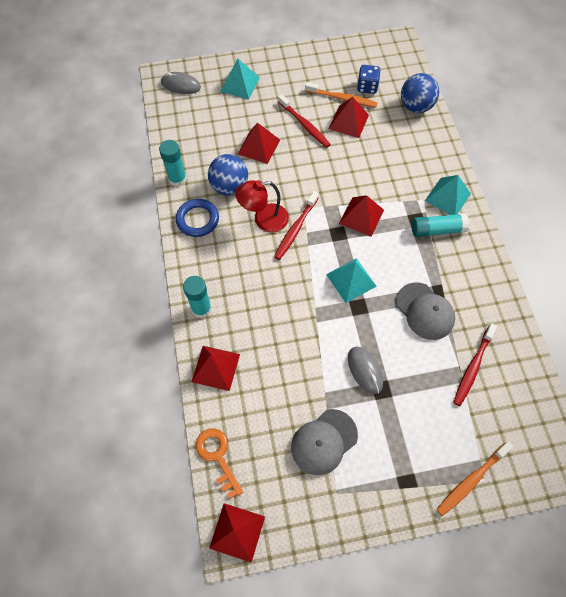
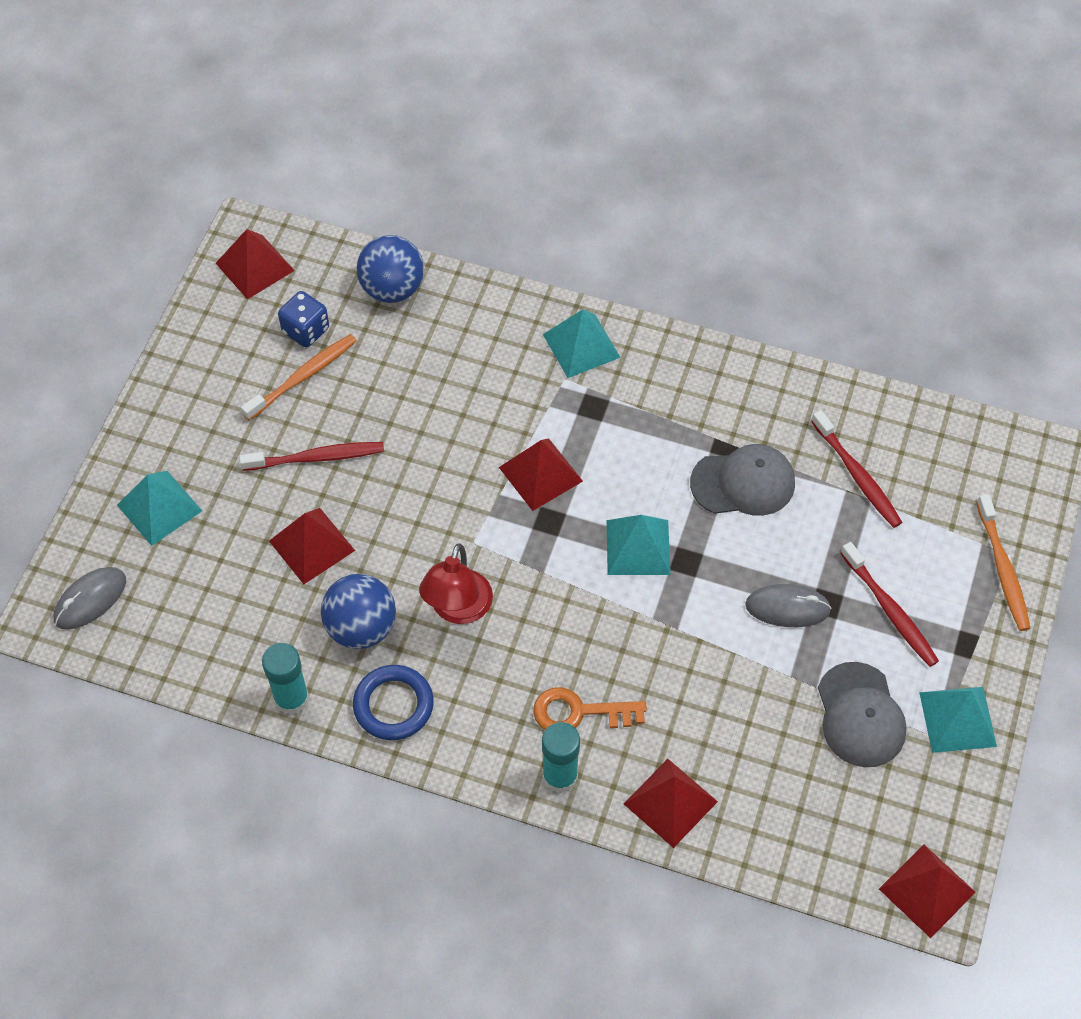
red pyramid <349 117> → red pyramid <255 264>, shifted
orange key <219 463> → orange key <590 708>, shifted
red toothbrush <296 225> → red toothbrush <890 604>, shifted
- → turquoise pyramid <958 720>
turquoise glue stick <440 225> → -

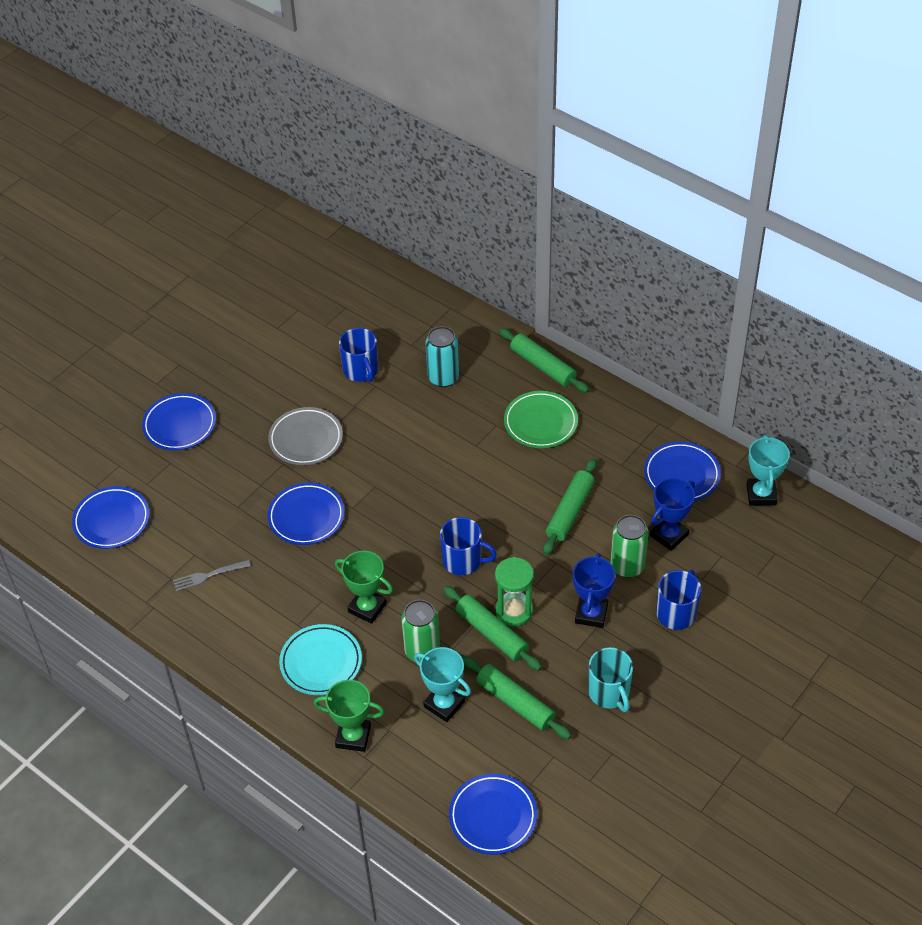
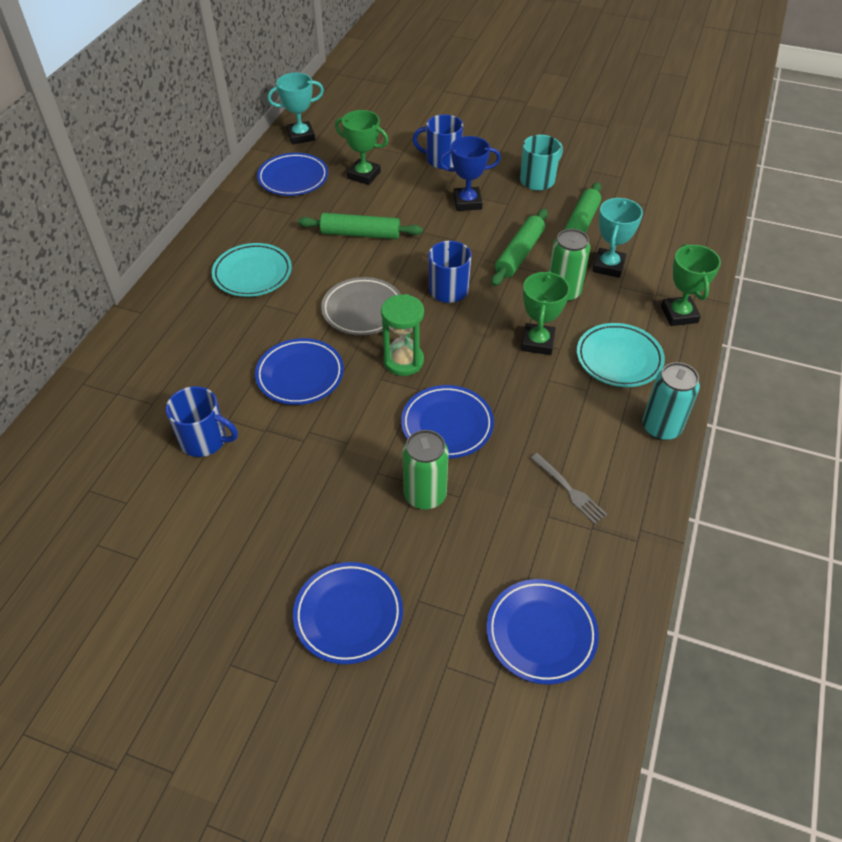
blue mug <358 355> → blue mug <202 421>, 60 degrees clockwise
green plate <541 419> → turquoise plate <252 270>
blue plate <493 814> → blue plate <299 371>, shifted
grey plate <305 436> → grey plate <361 306>, shifted
blue trophy <672 514> → green trophy <362 147>
green hourglass <514 592> → green hourglass <402 335>, shifted
green can <629 546> → green can <426 469>, shifted
turquoise can <442 356> → turquoise can <671 401>, shifted
green rolling pin <544 360> → -

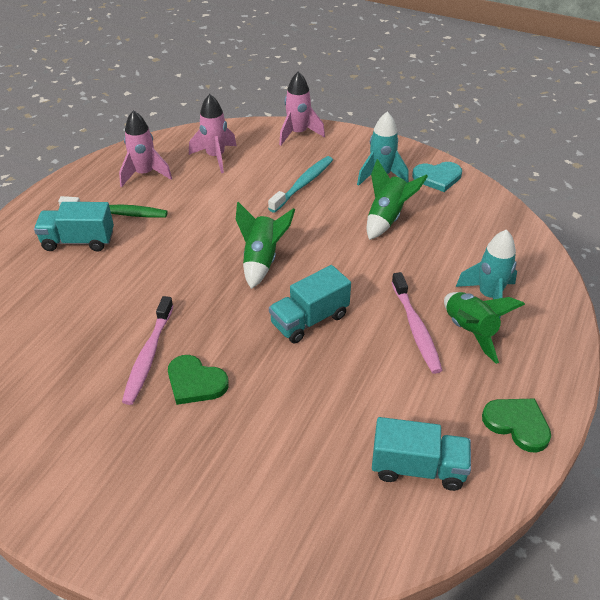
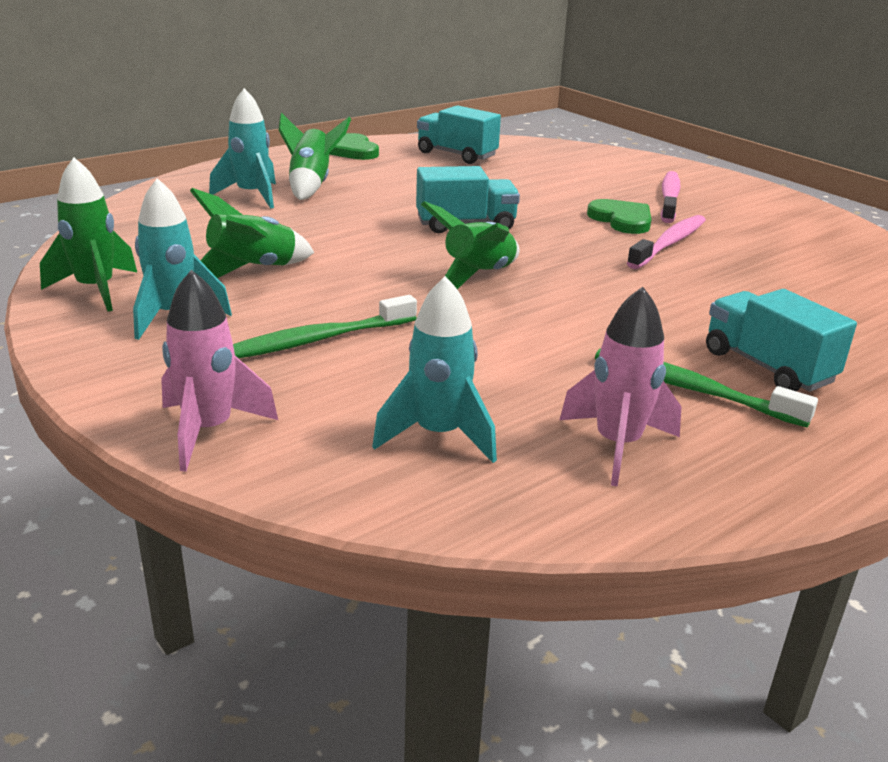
turquoise heart <437 177> → green rocket <88 235>
turquoise toothbrush <300 184> → green toothbrush <325 326>
pink rocket <213 133> → turquoise rocket <434 369>
pink toothbrush <417 323> → pink toothbrush <671 197>, shifted
turquoise truck <74 227> → turquoise truck <781 340>, 150 degrees counterclockwise

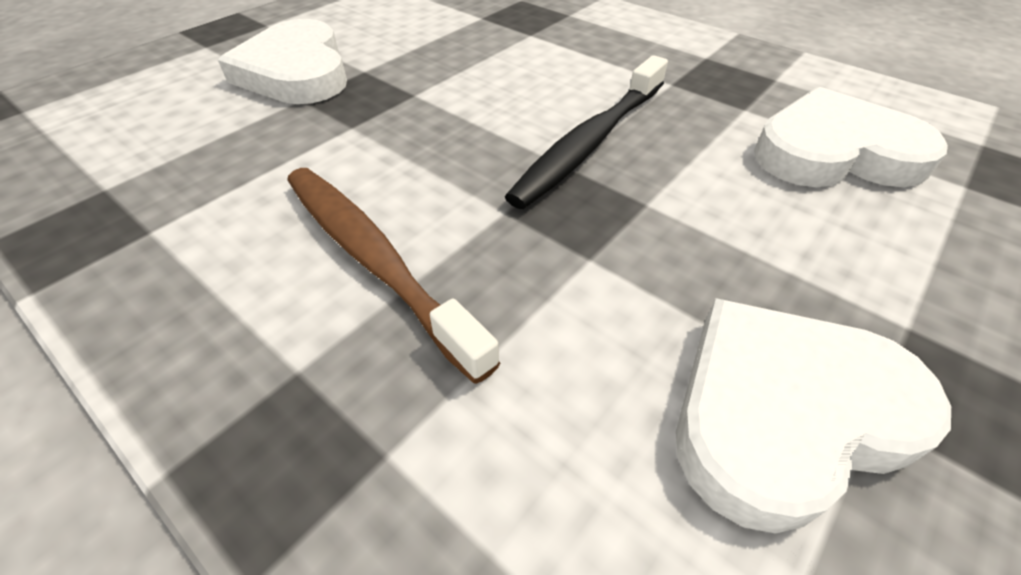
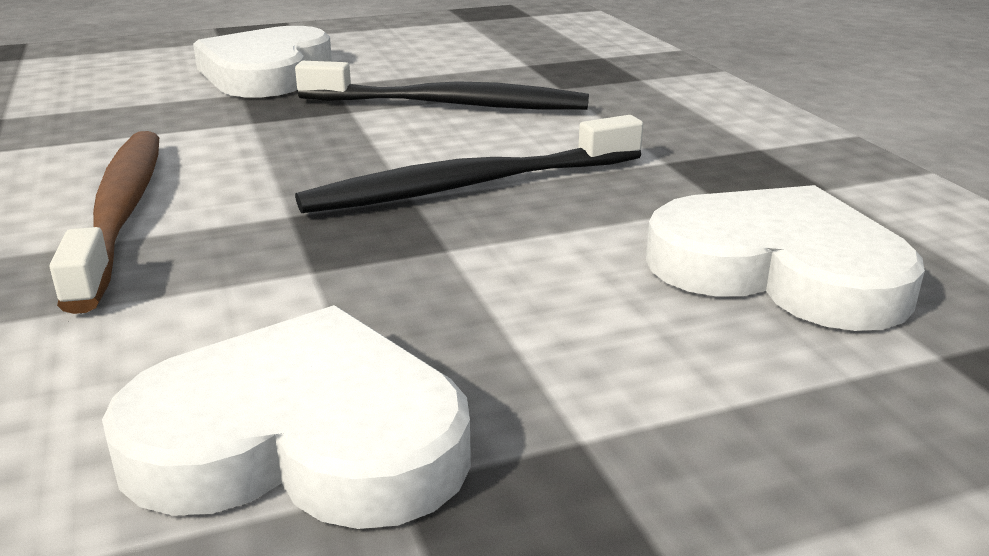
- → black toothbrush <442 85>

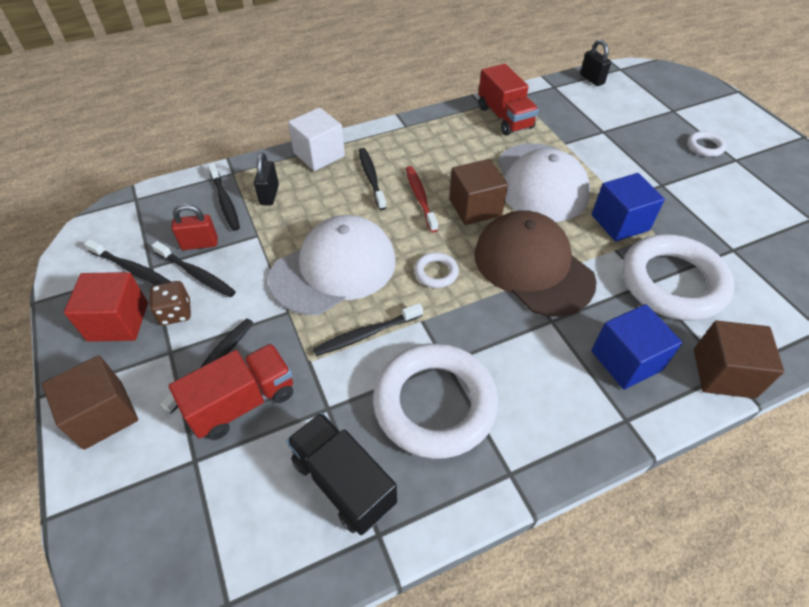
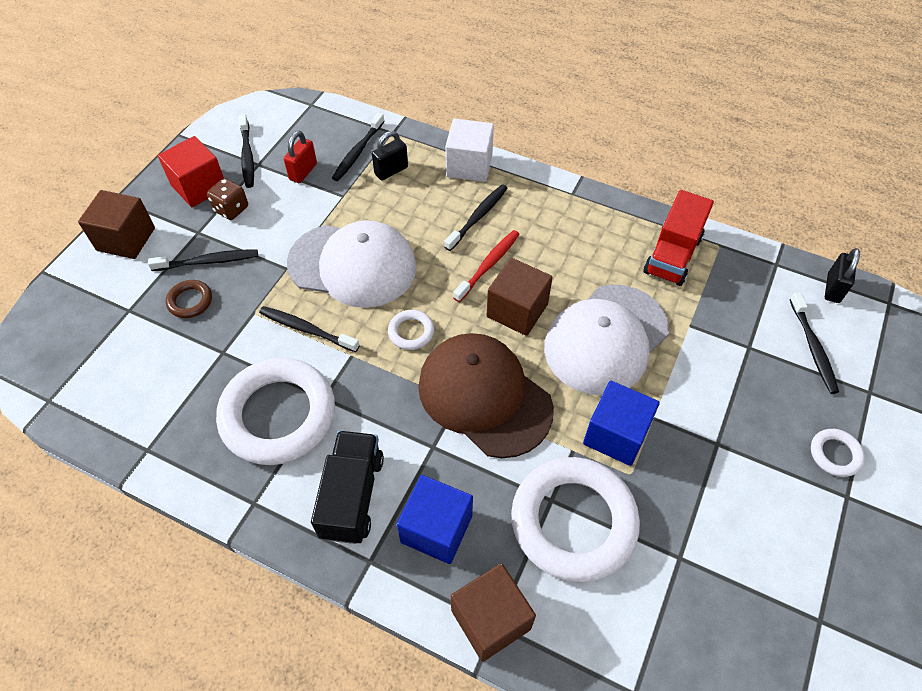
red truck <230 391> → brown ring <189 299>
red padlock <194 227> → red padlock <300 157>, 75 degrees clockwise
black truck <341 474> → black truck <347 487>, shifted
brown cap <535 263> → brown cap <486 395>, 60 degrees counterclockwise
black toothbrush <194 269> → black toothbrush <814 343>, shifted

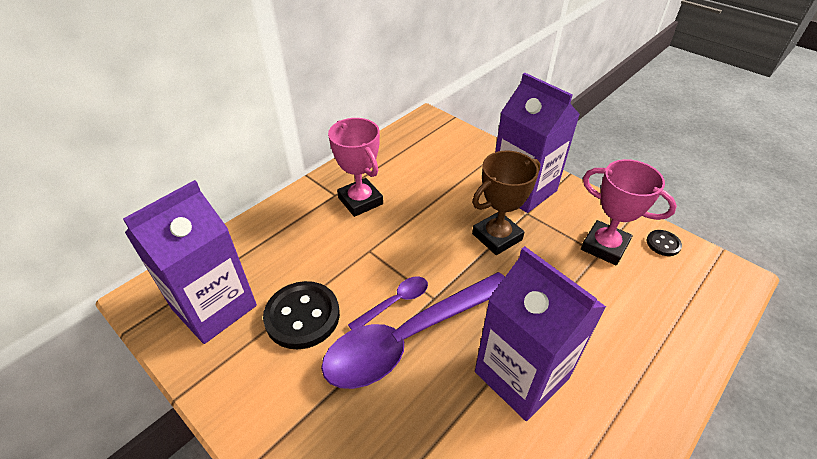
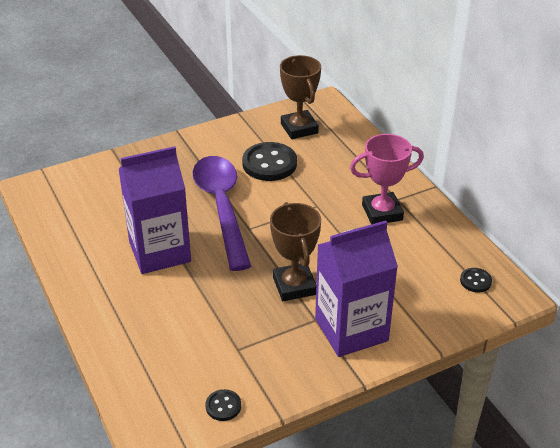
purple carton <190 262> → brown trophy <300 97>
- → black button <476 280>
purple spoon <388 303> → -
pink trophy <629 212> → -

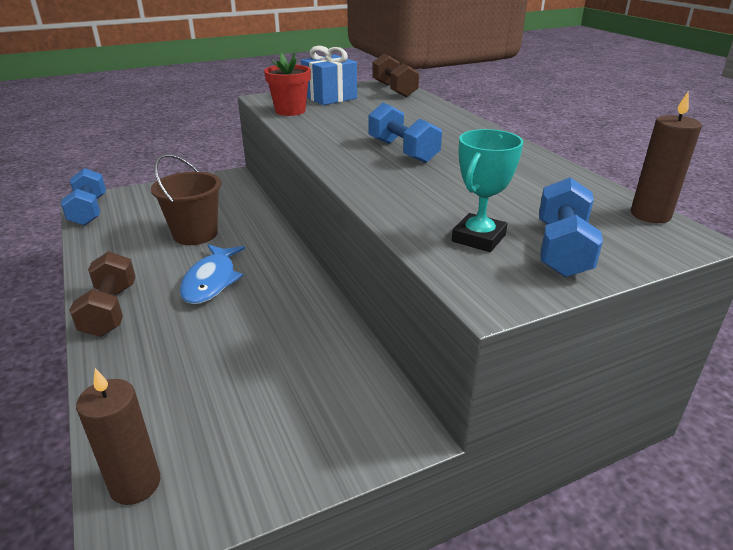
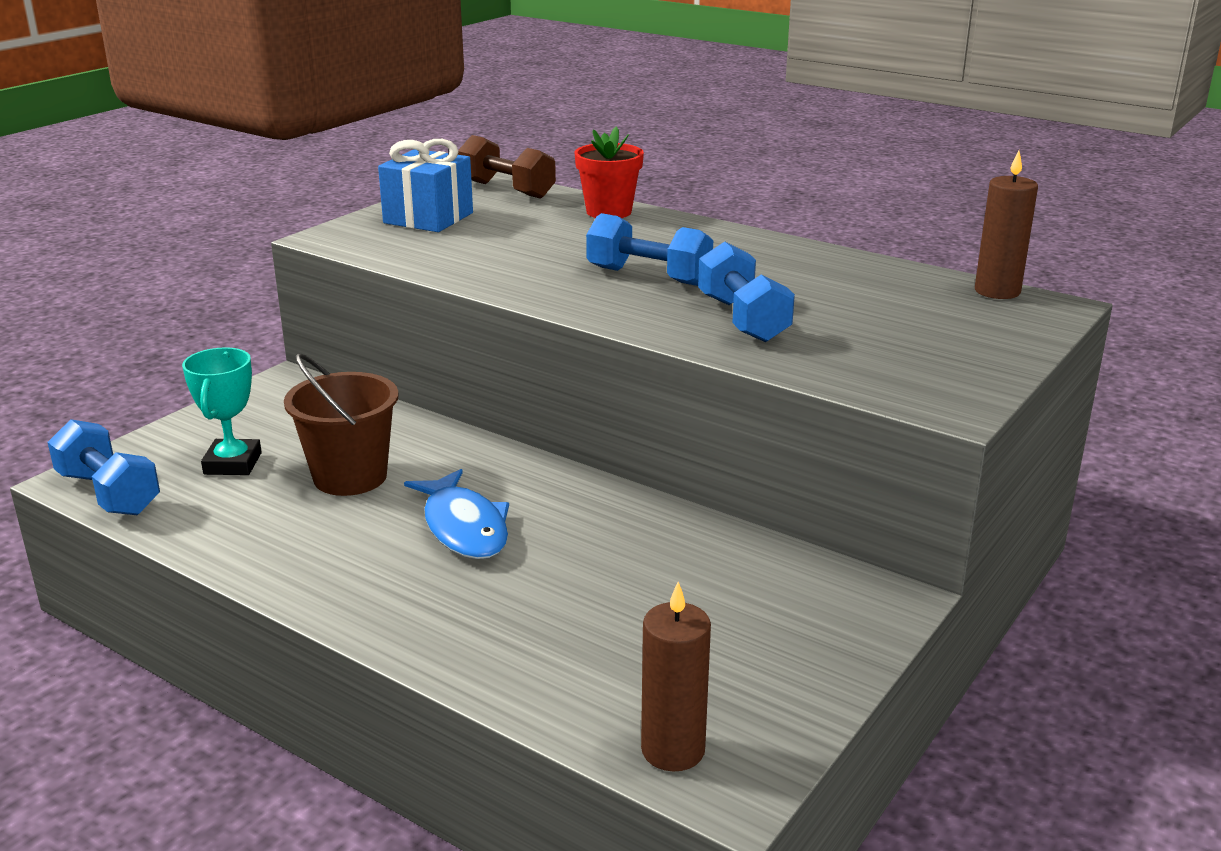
turquoise trophy <487 190> → turquoise trophy <222 411>, shifted
red flower pot <287 84> → red flower pot <609 172>, shifted
blue dumbbell <571 227> → blue dumbbell <746 291>, shifted
brown dumbbell <102 294> → -

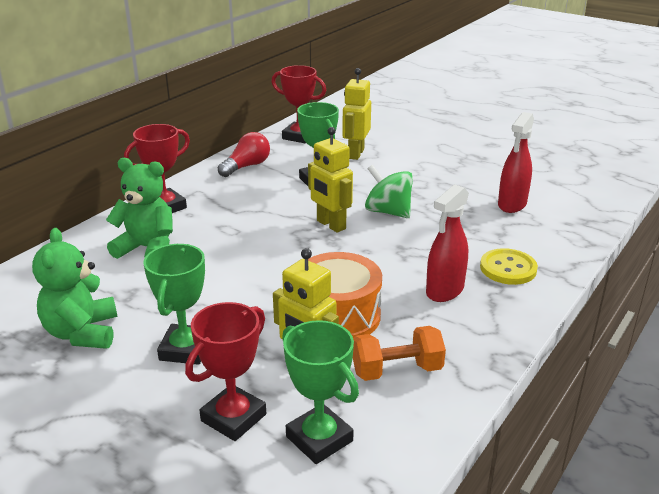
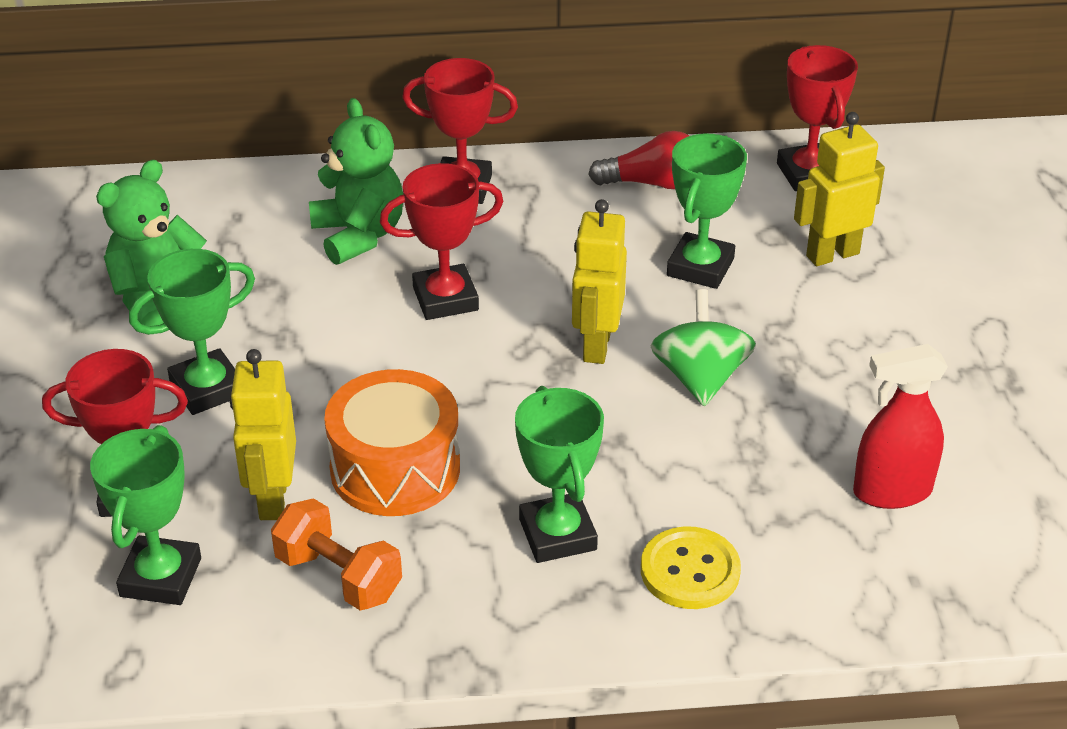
- → red trophy <442 241>
red spray bottle <447 243> → green trophy <559 474>

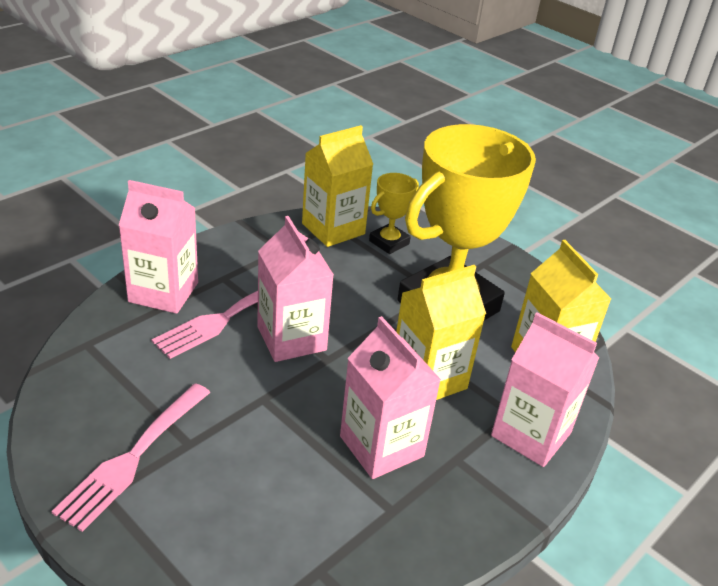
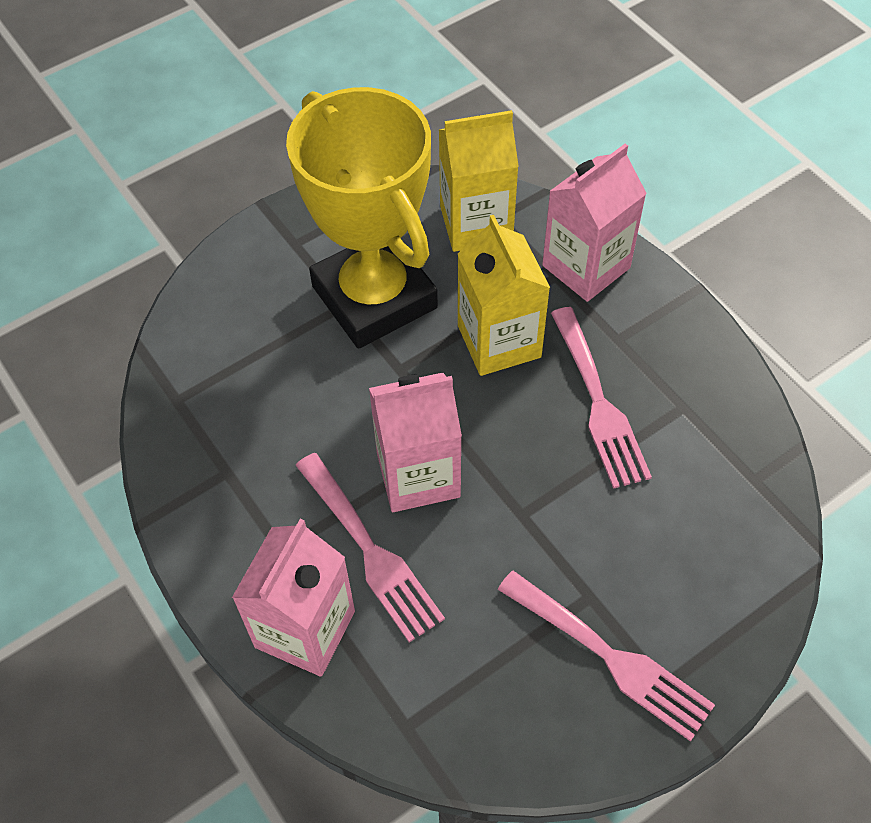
pink carton <390 397> → pink fork <601 398>
yellow carton <337 186> → -
yellow trophy <394 213> → -

